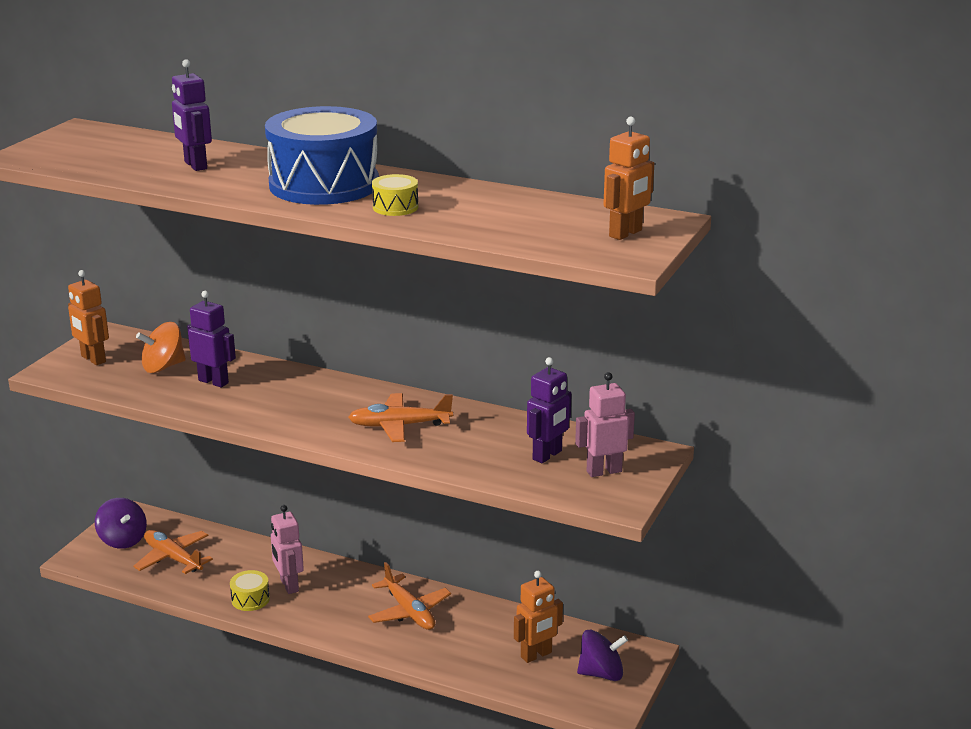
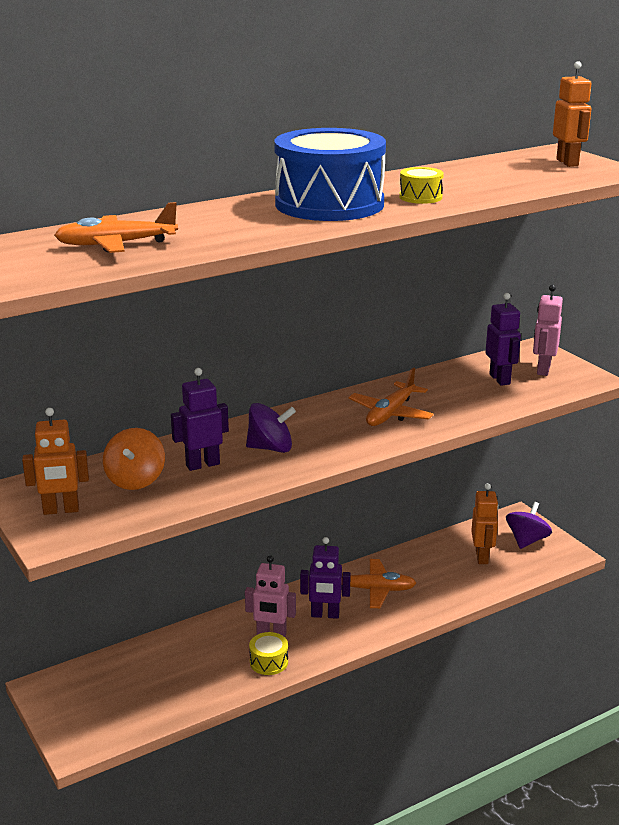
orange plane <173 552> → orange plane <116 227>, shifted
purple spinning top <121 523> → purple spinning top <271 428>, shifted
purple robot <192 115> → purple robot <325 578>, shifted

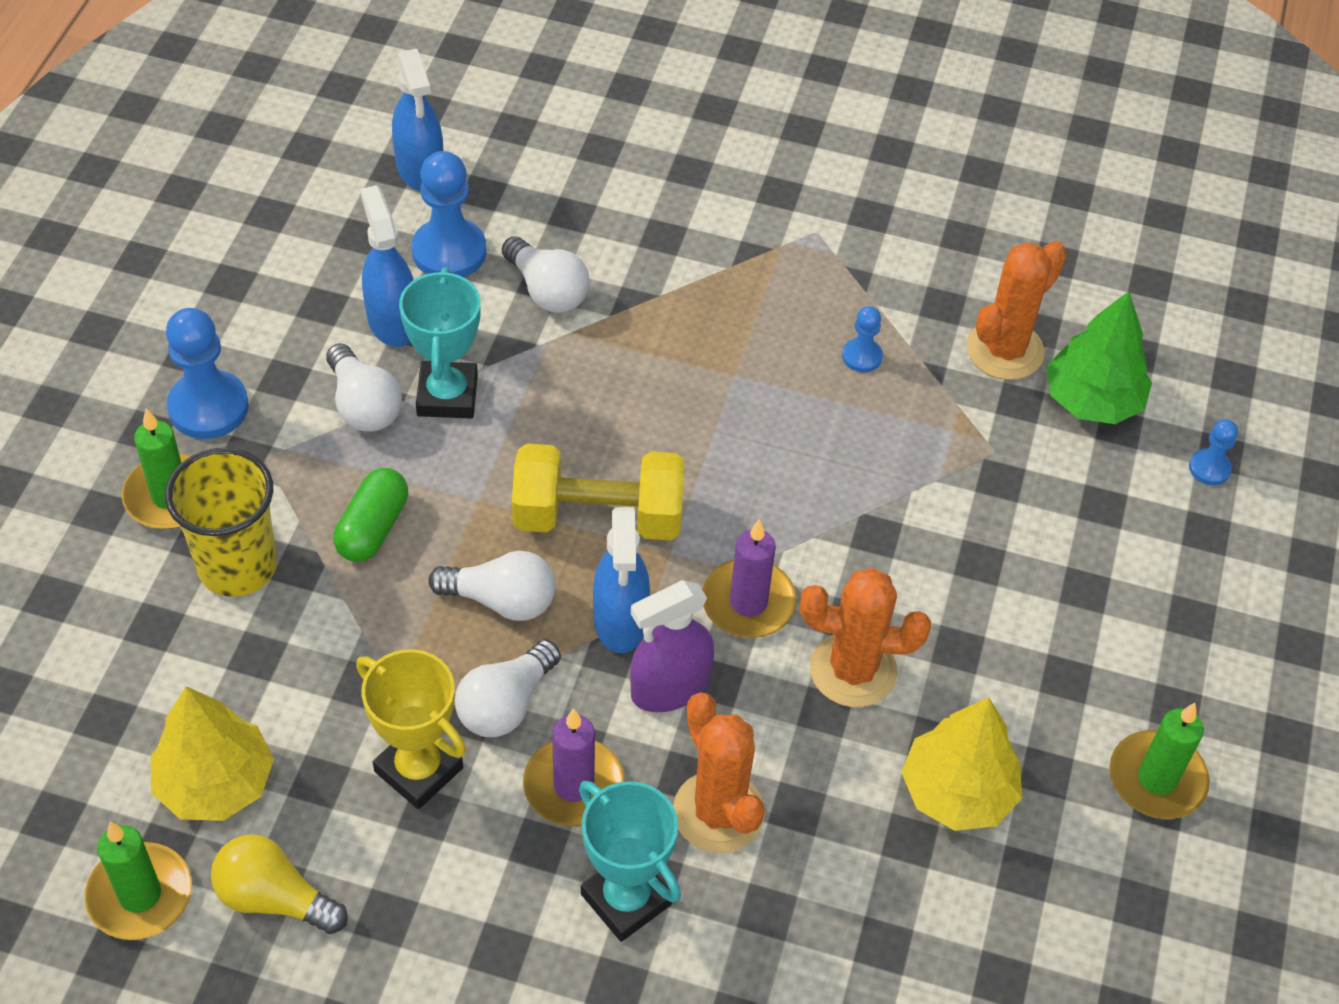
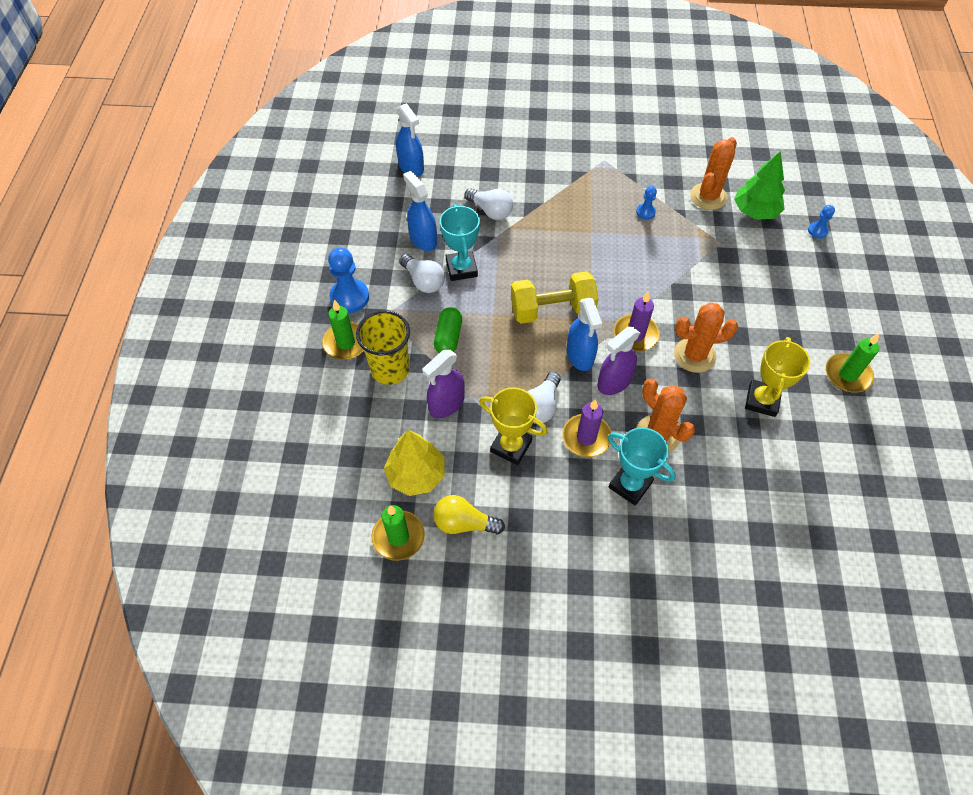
- → purple spray bottle <443 384>
yellow tree <961 764> → yellow trophy <777 377>
blue pawn <449 214> → -
white light bulb <492 586> → -

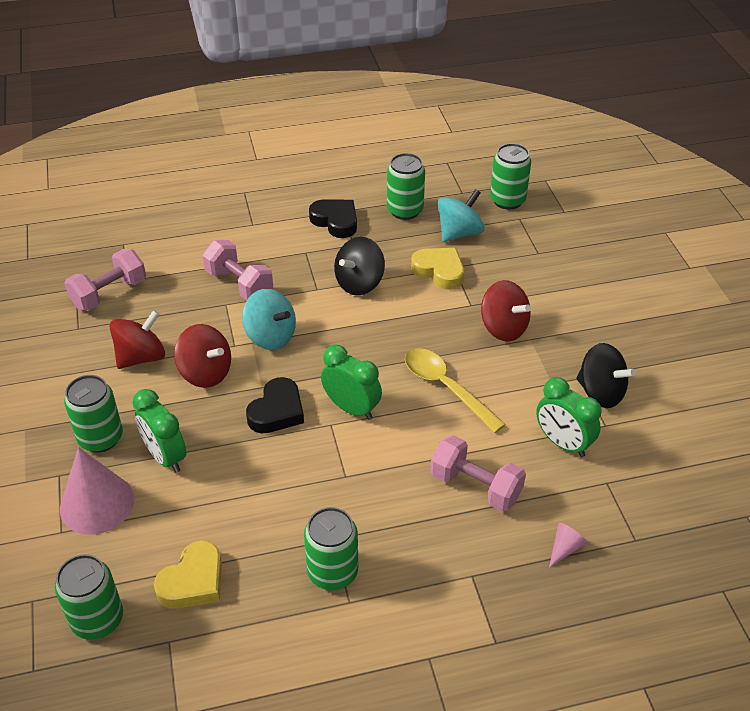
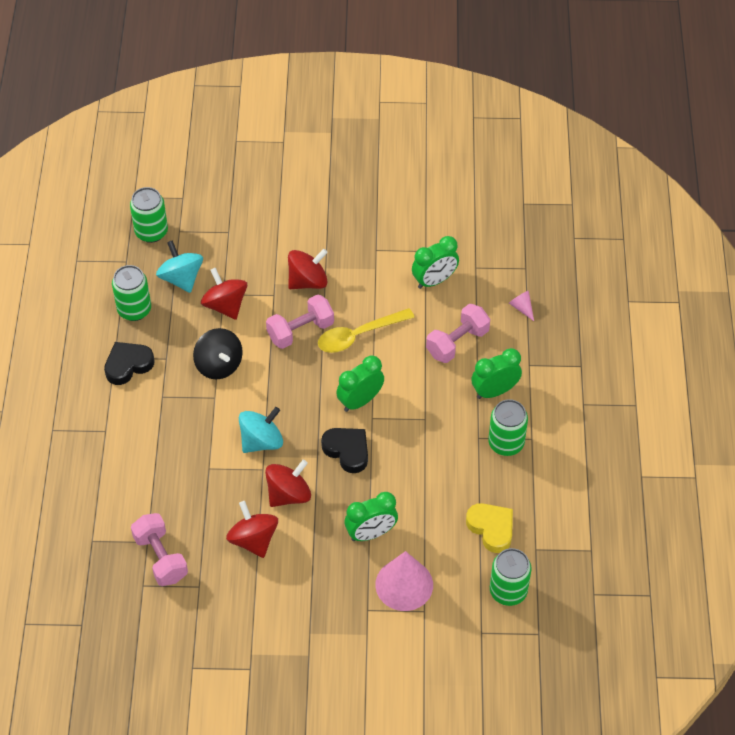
yellow heart <437 269> → red spinning top <224 294>
pink dumbbell <237 270> → pink dumbbell <300 321>, shifted
- → green clock <496 373>
green can <93 414> → -
black spinning top <606 375> → -

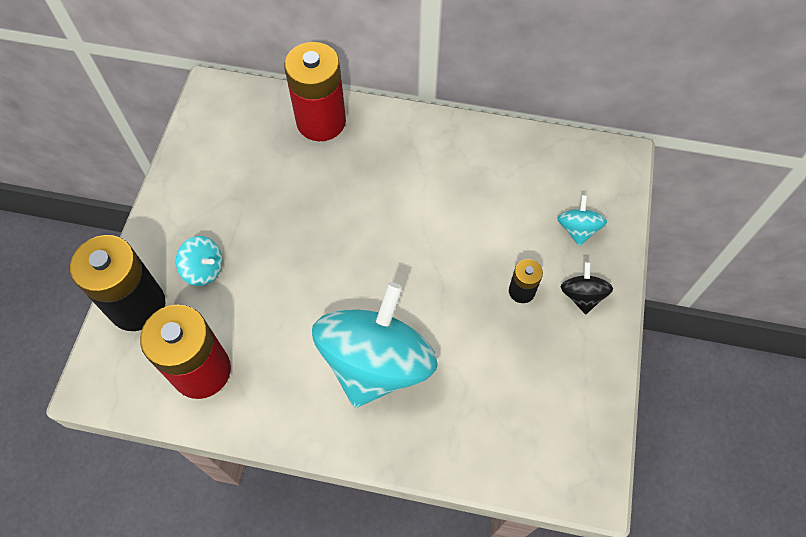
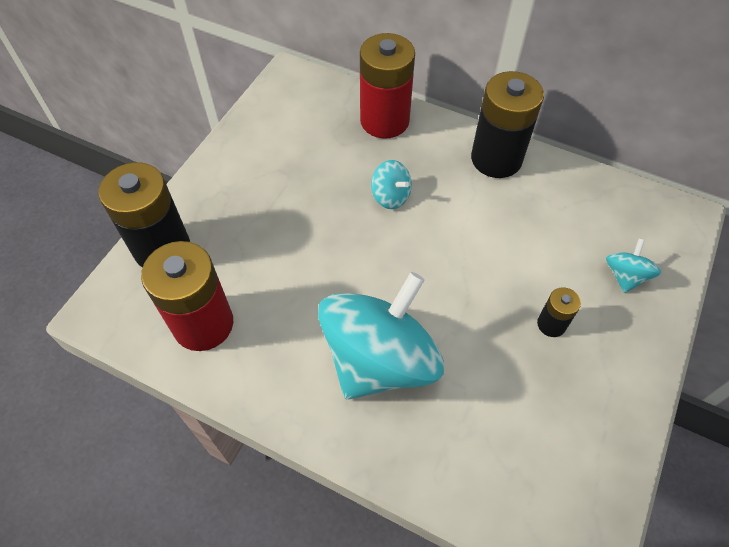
turquoise spinning top <199 261> → turquoise spinning top <391 184>, shifted
- → black battery <507 124>
black spinning top <587 288> → -

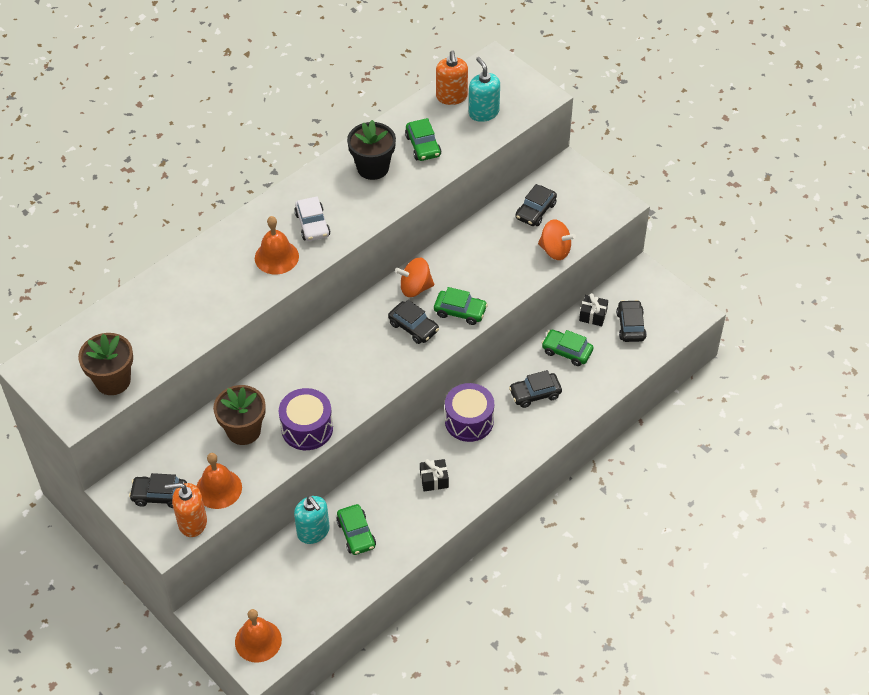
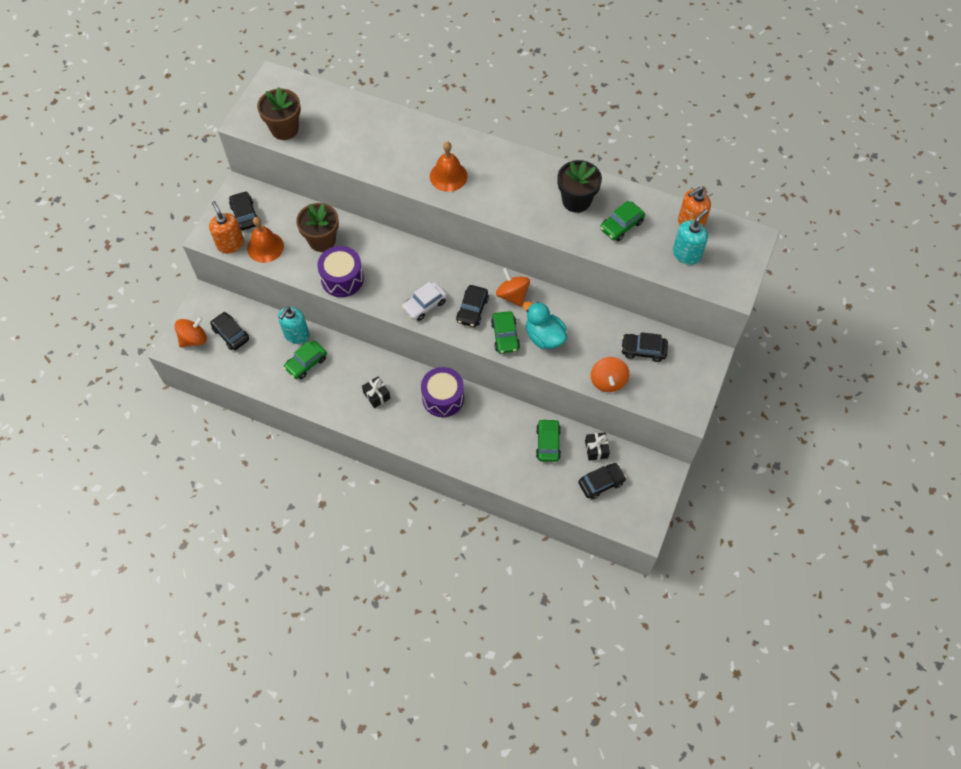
orange bell <258 636> → orange spinning top <191 331>
black car <535 389> → black car <229 331>, shifted
white car <312 218> → white car <424 301>, shifted
- → turquoise duck <545 325>

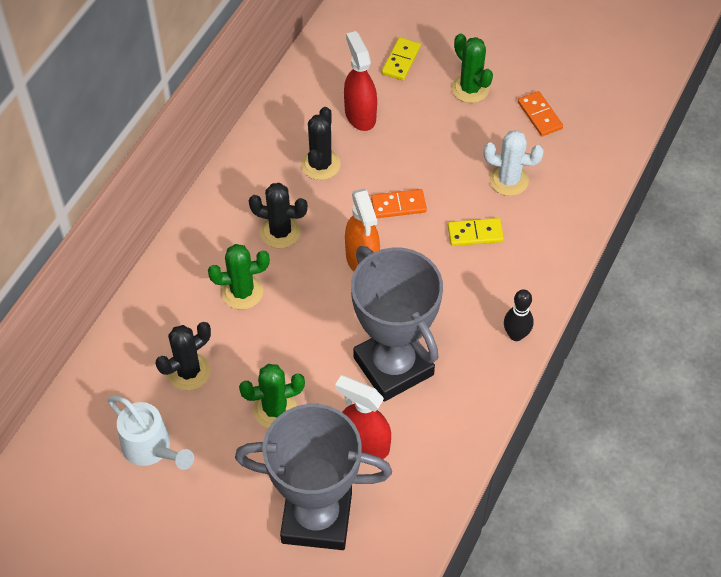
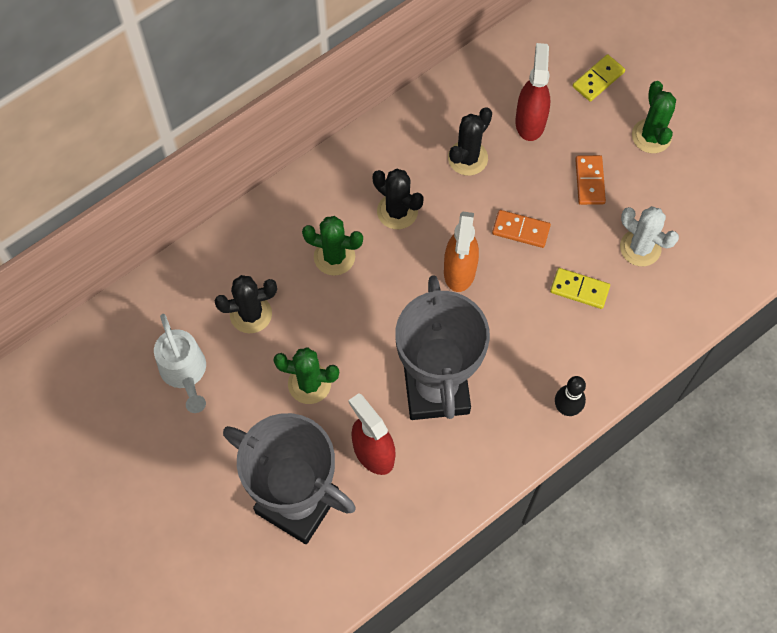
orange domino <540 113> → orange domino <590 180>, shifted

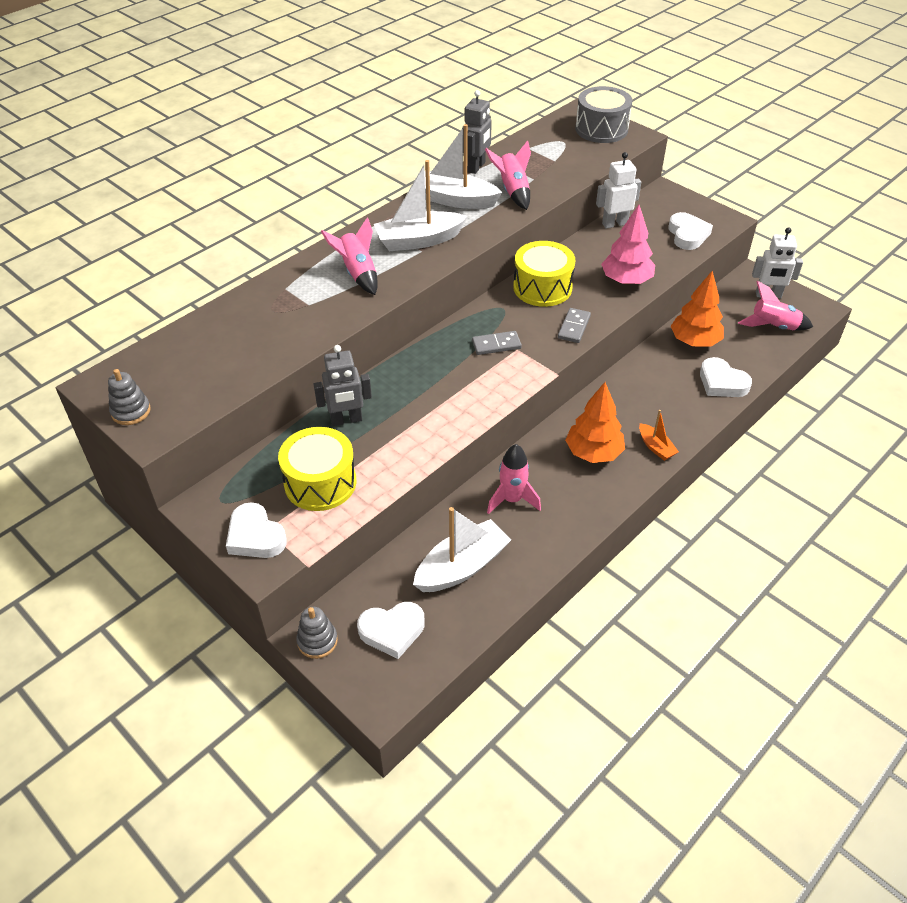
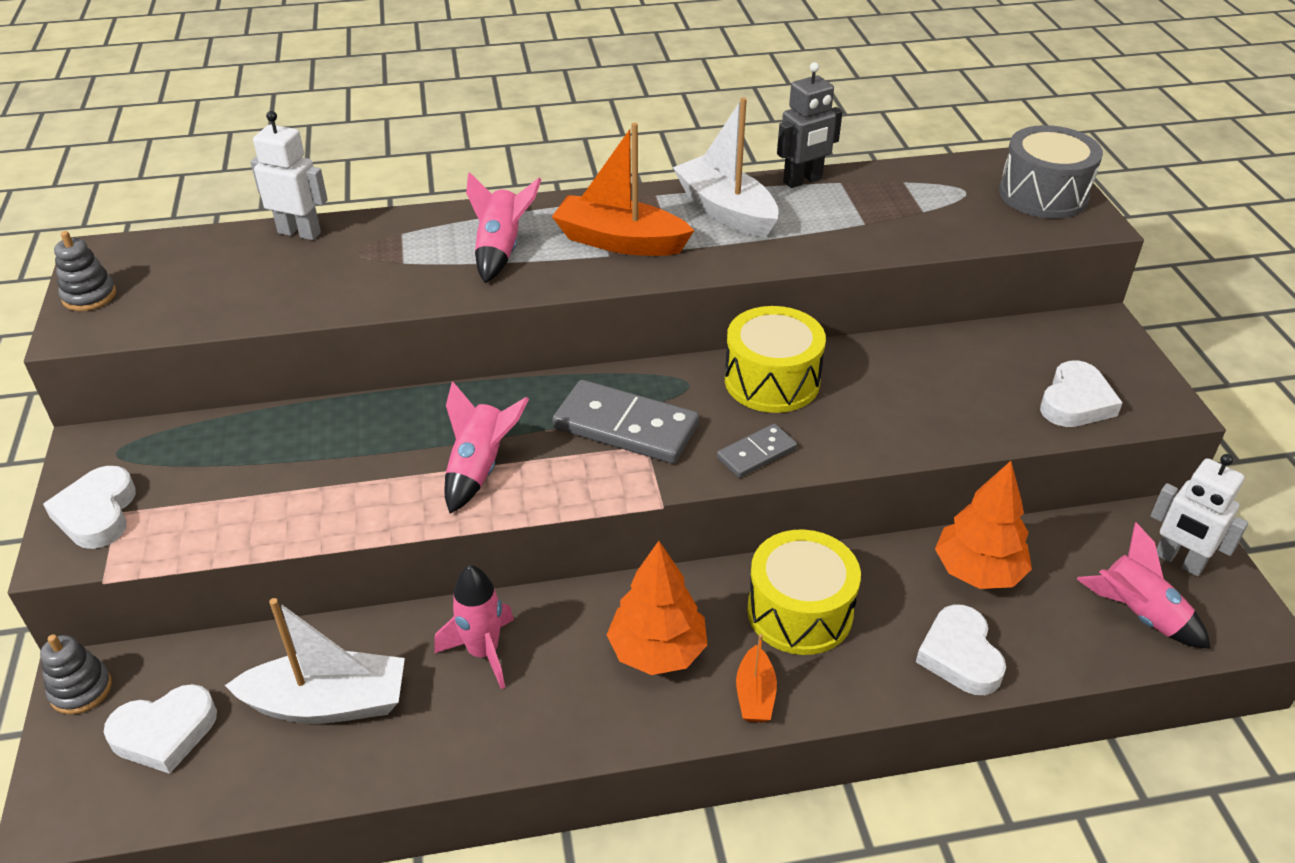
white heart <391 630> → white heart <160 729>, 45 degrees counterclockwise
white robot <618 190> → white robot <289 175>, shifted
pink rocket <508 175> → pink rocket <486 447>, shifted
white boat <420 205> → orange boat <623 189>
grey domino <497 343> → grey domino <626 422>, x1.83
yellow drum <317 469> → yellow drum <804 592>, shifted
grey robot <343 385> → -
pink tree <628 245> → -

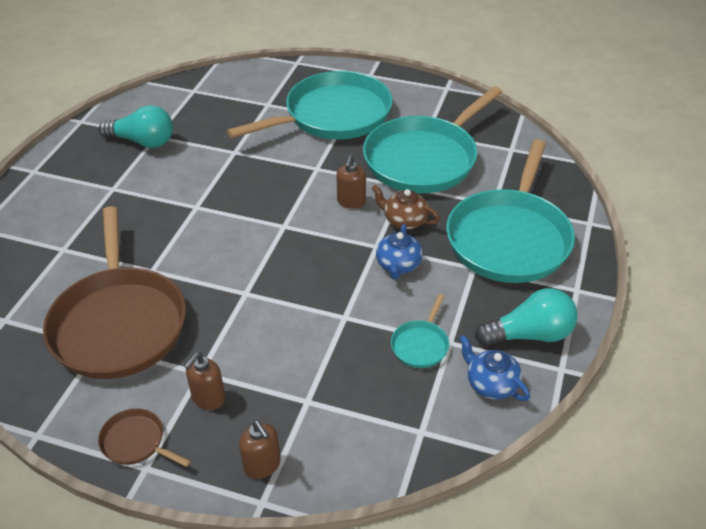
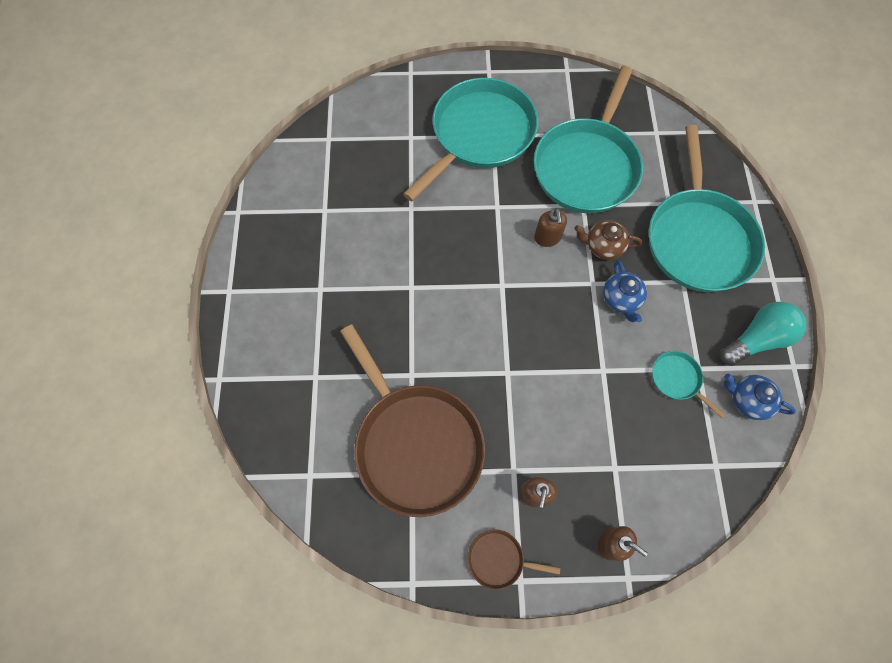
turquoise pan <420 331> → turquoise pan <689 384>, 135 degrees clockwise
turquoise light bulb <136 126> → -

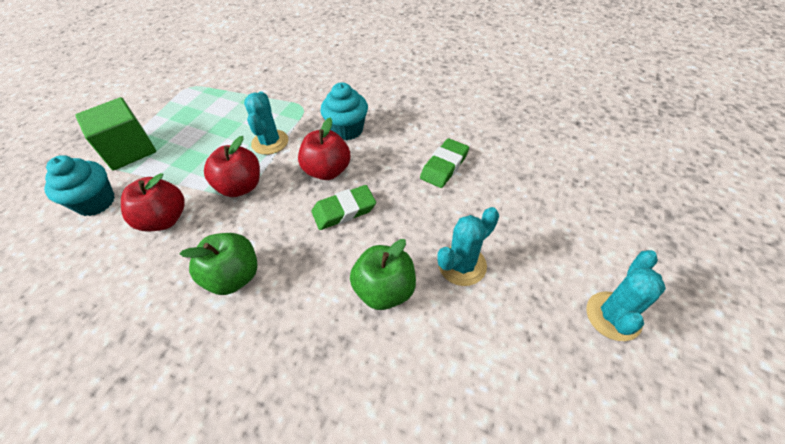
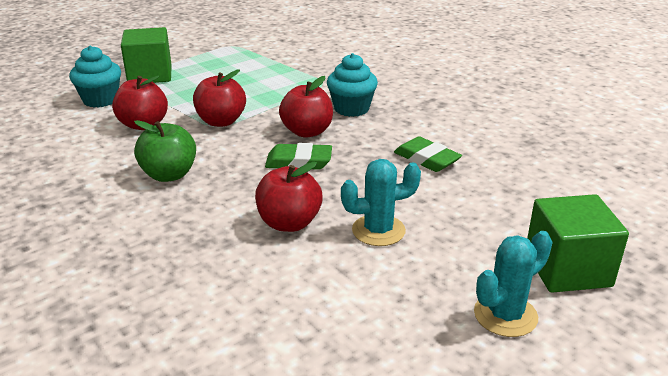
green apple <383 274> → red apple <289 197>
green eraser <444 163> → green eraser <428 154>, 75 degrees clockwise
- → green cube <578 243>
turquoise cactus <266 123> → -

